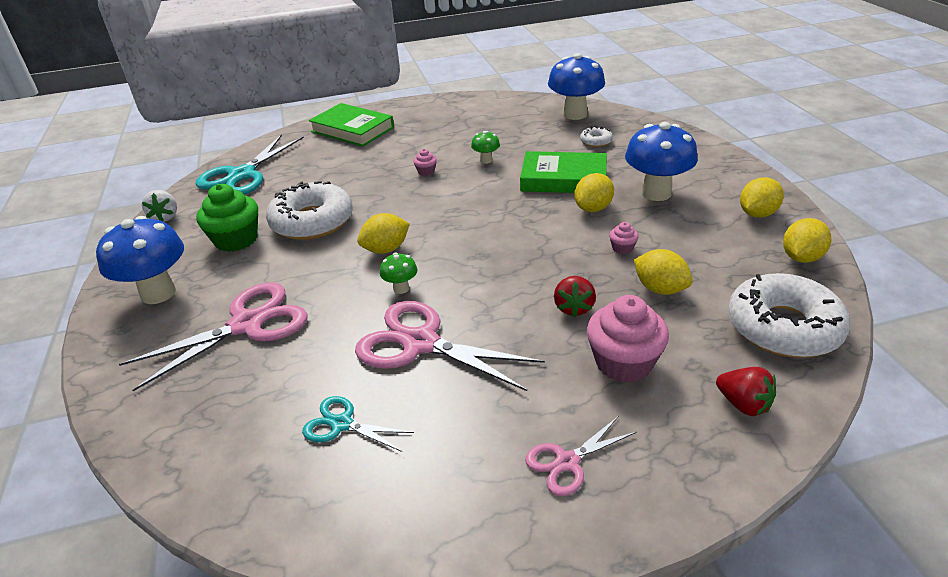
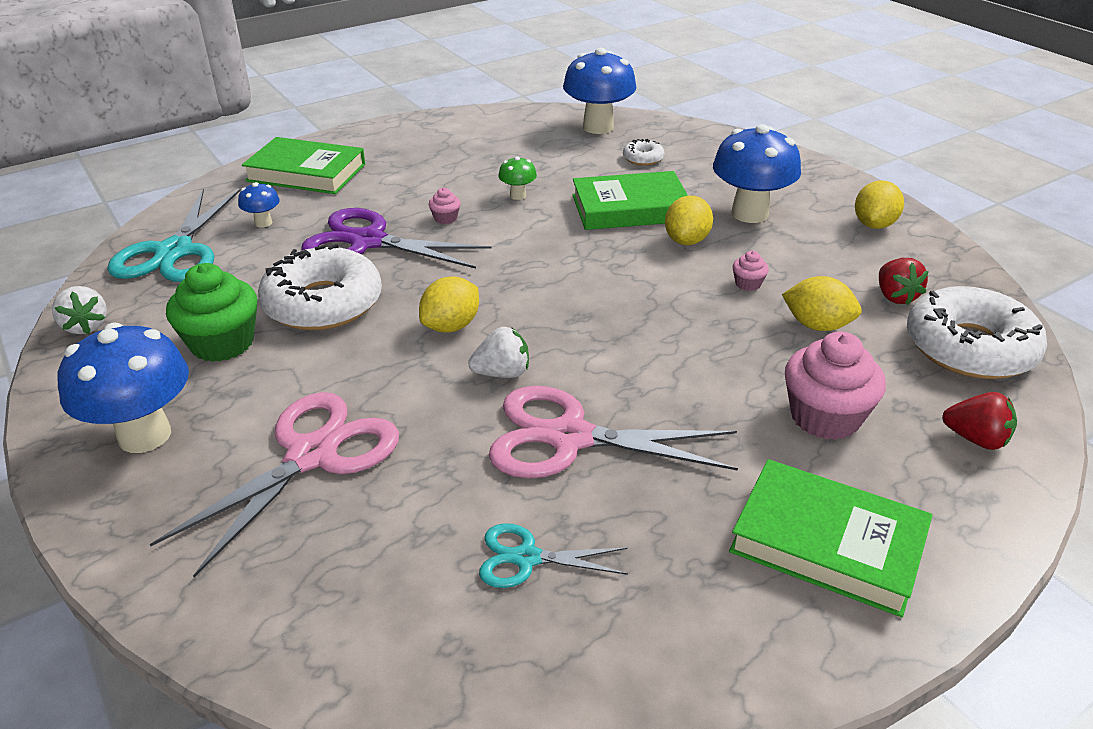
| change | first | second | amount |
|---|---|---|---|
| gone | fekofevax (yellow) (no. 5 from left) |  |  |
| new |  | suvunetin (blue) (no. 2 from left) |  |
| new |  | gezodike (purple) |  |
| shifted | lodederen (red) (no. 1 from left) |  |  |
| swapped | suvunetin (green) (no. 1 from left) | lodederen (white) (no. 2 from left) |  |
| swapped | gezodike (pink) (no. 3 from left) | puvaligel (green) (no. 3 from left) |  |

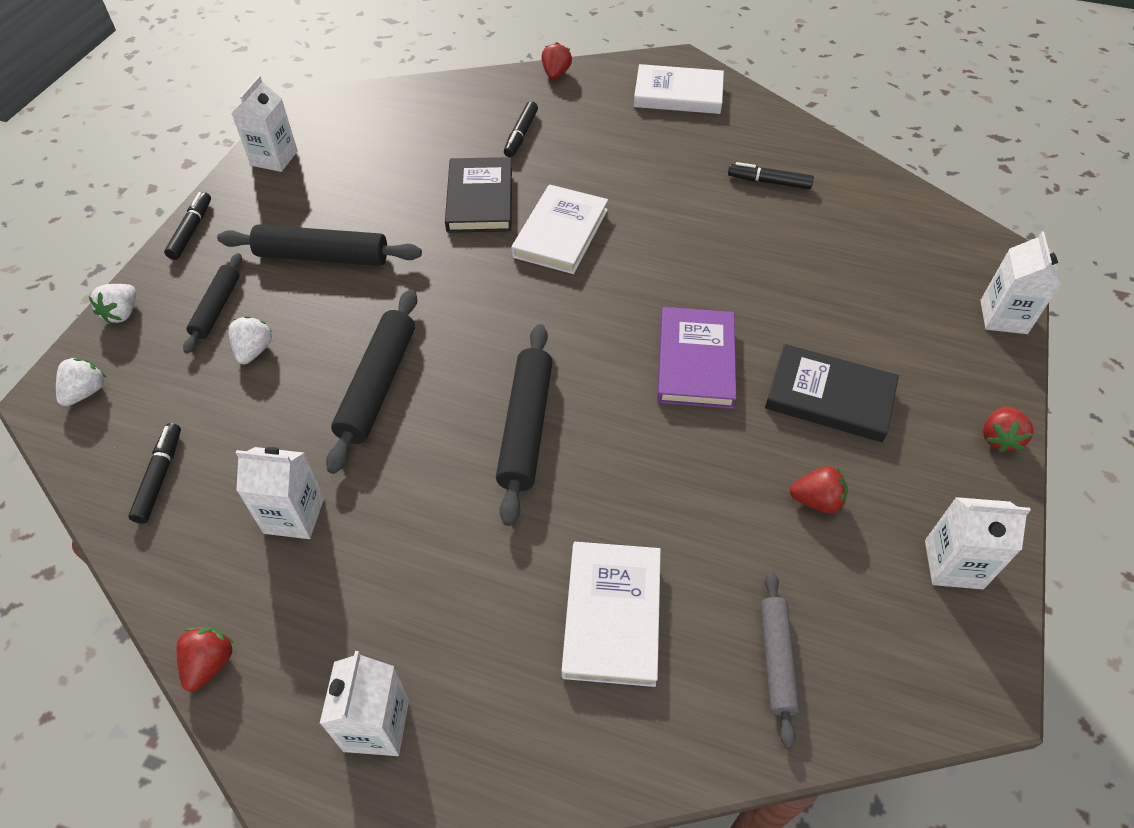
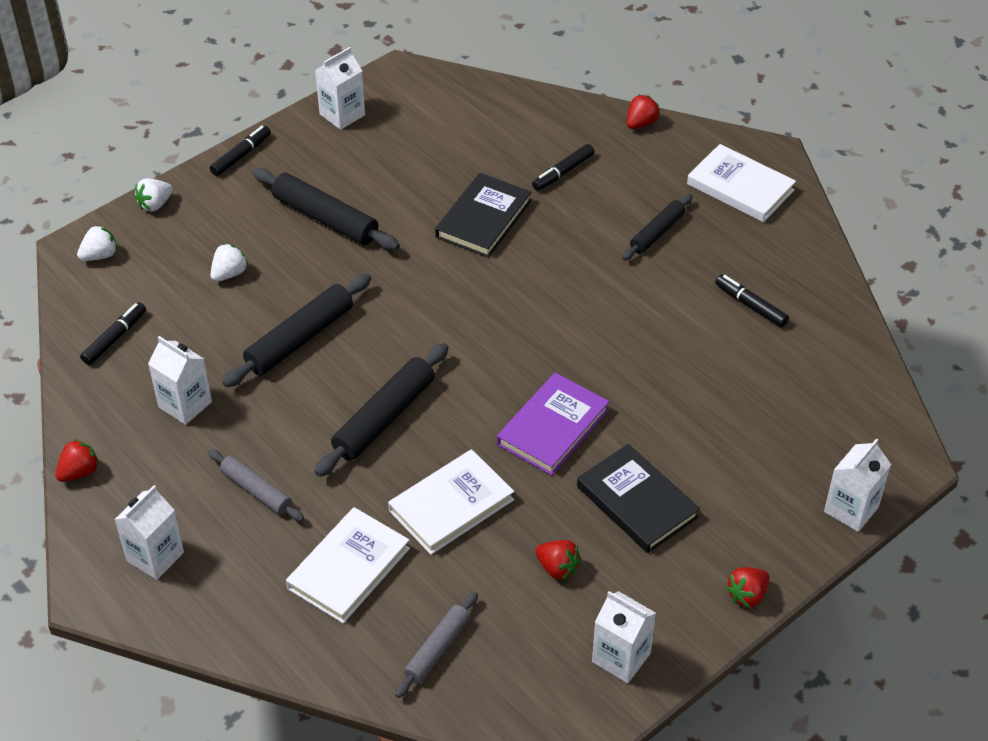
| change | first | second | amount |
|---|---|---|---|
| new |  | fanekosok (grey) (no. 1 from left) |  |
| shifted | fanekosok (black) (no. 1 from left in the first image) | fanekosok (black) (no. 4 from left) |  |
| shifted | puvaligel (white) (no. 1 from left in the first image) | puvaligel (white) (no. 2 from left) |  |

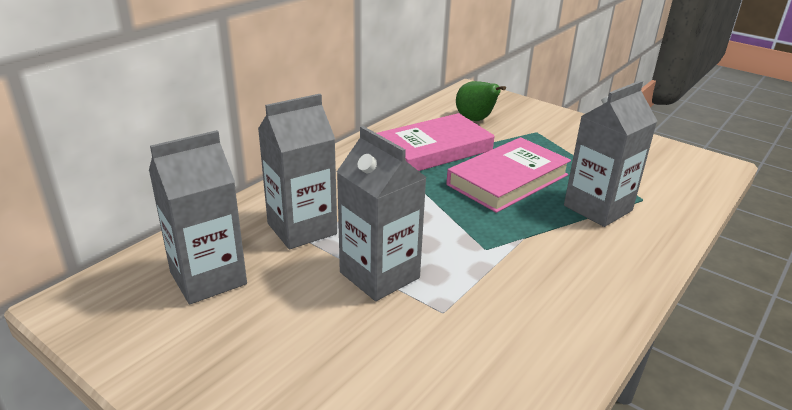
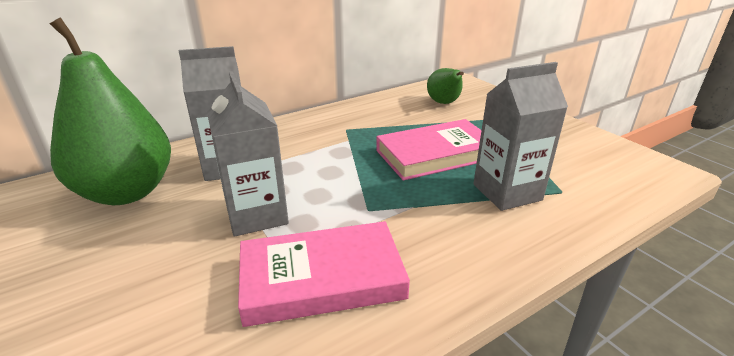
| change | first | second | amount |
|---|---|---|---|
| shifted | puvaligel (pink) (no. 1 from left) |  |  |
| swapped | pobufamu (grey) (no. 1 from left) | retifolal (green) (no. 1 from left) |  |

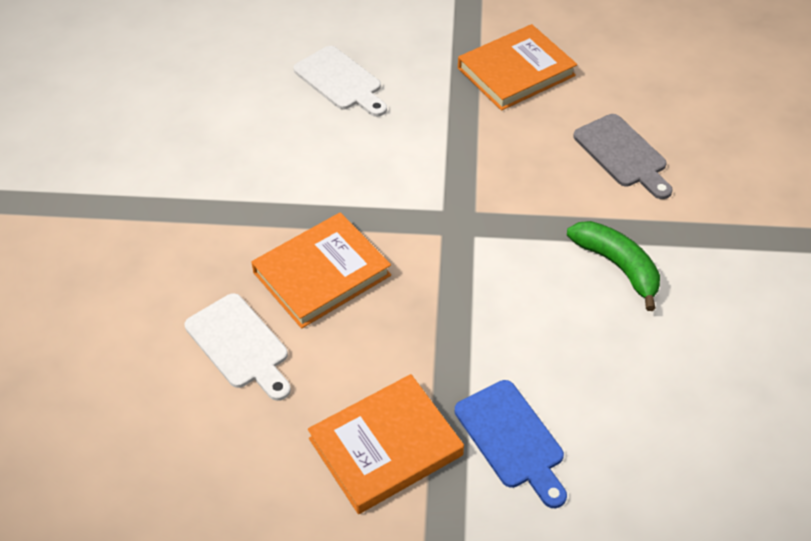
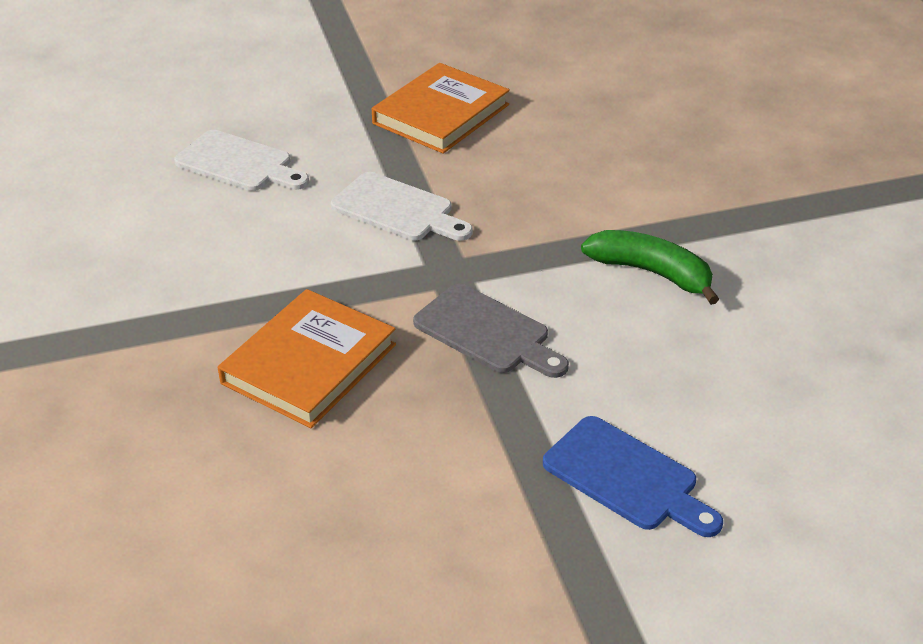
| change | first | second | amount |
|---|---|---|---|
| gone | puvaligel (orange) (no. 2 from left) |  |  |
| shifted | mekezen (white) (no. 1 from left in the first image) | mekezen (white) (no. 2 from left) |  |
| shifted | mekezen (grey) |  |  |

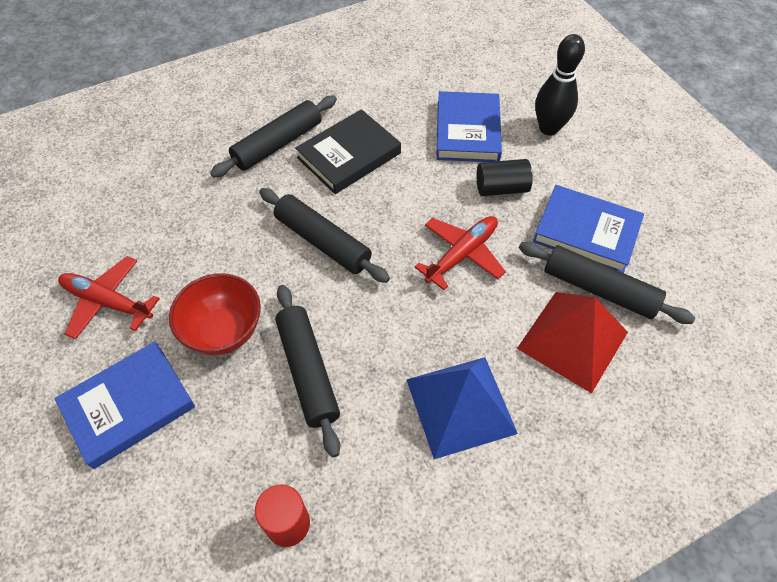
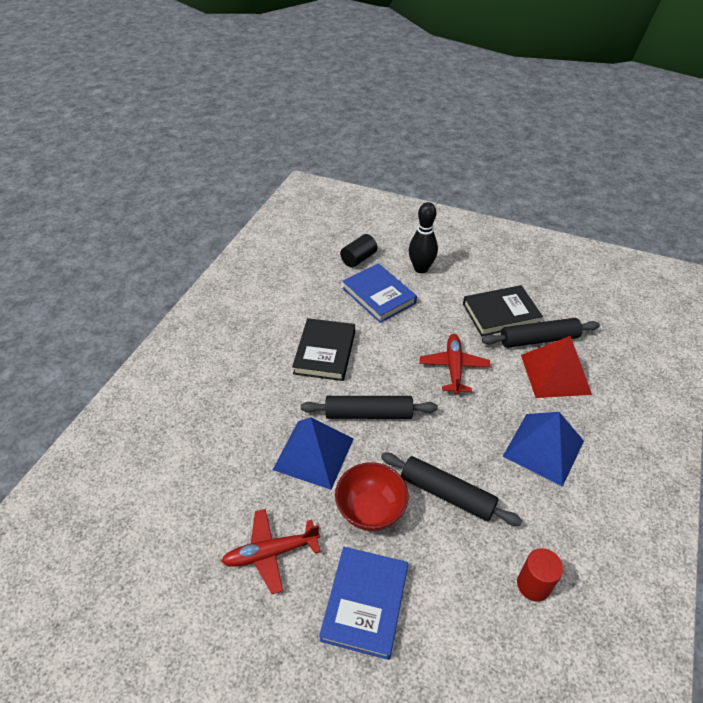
| change | first | second | amount |
|---|---|---|---|
| gone | fanekosok (black) (no. 1 from left) |  |  |
| new |  | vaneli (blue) (no. 1 from left) |  |
| shifted | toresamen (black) |  |  |
| repainted | puvaligel (blue) (no. 3 from left) | puvaligel (black) (no. 2 from left) |  |

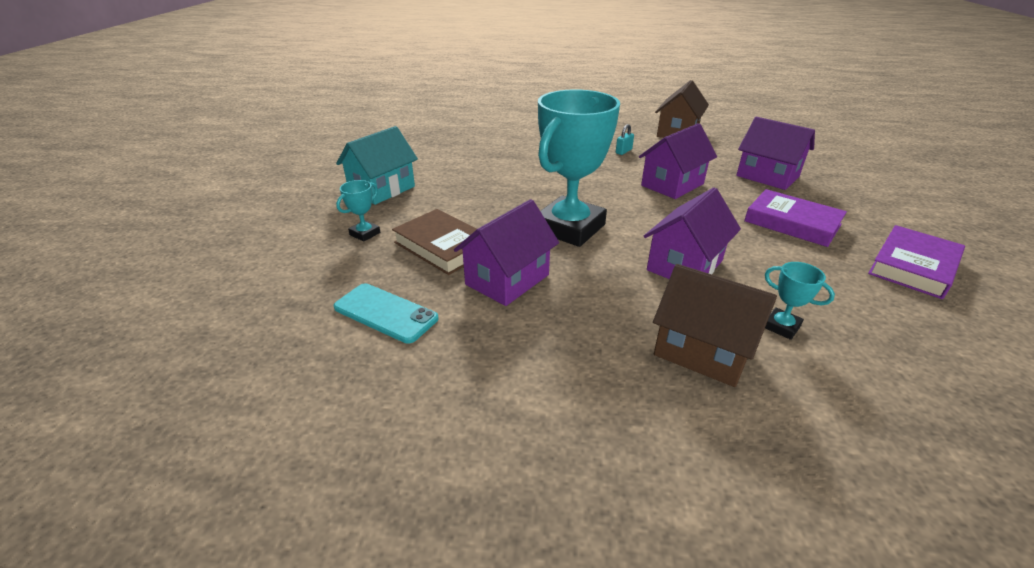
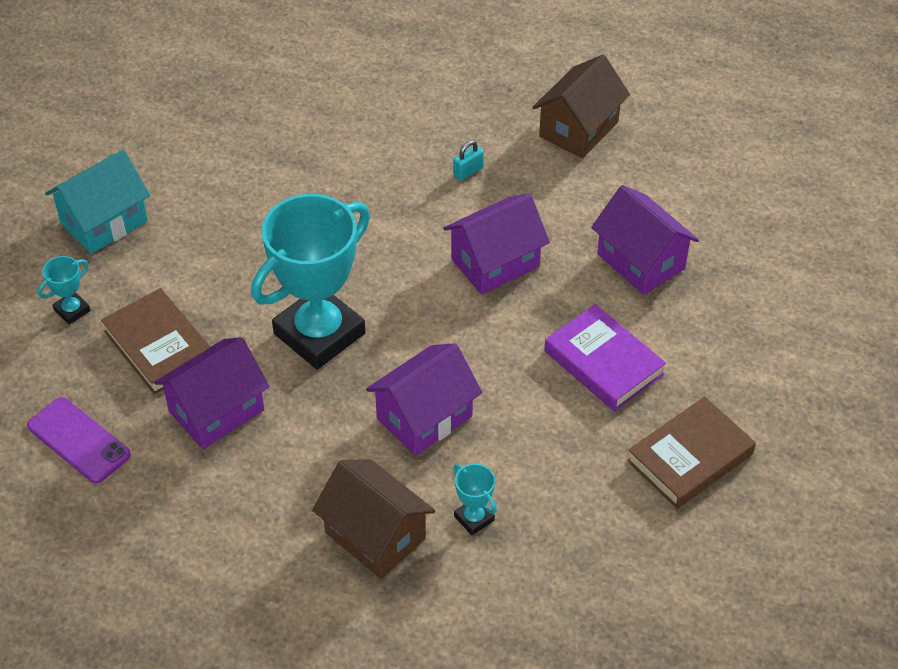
| change | first | second | amount |
|---|---|---|---|
| repainted | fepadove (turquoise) | fepadove (purple) |  |
| repainted | puvaligel (purple) (no. 2 from left) | puvaligel (brown) (no. 2 from left) |  |

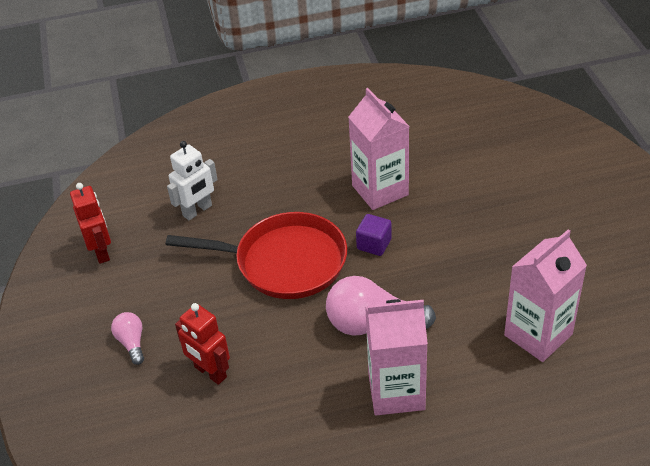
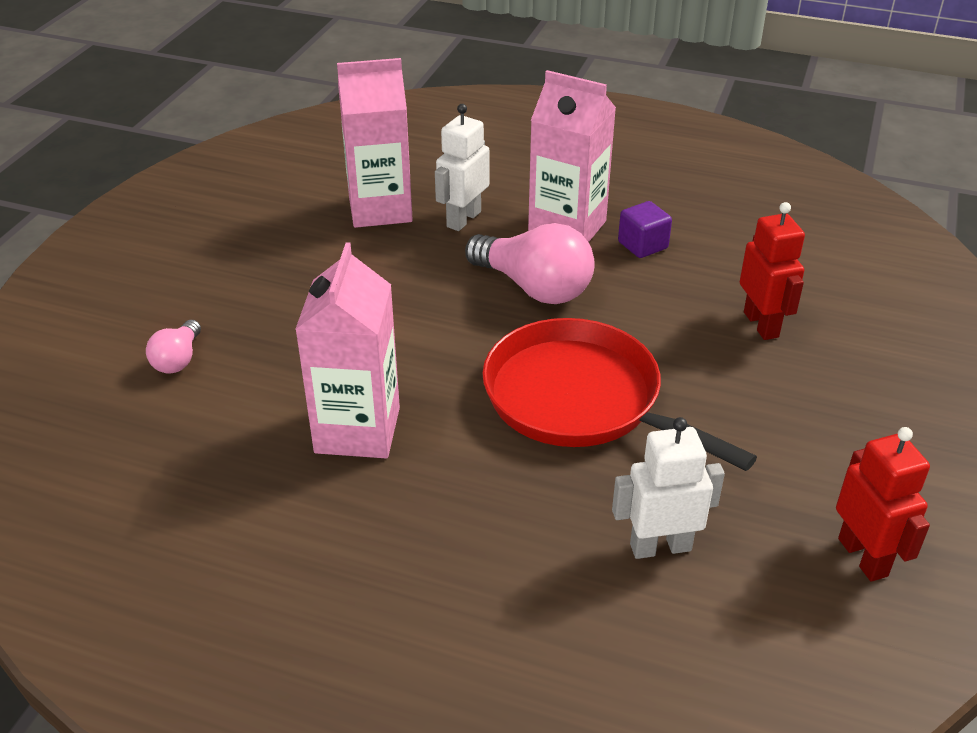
| change | first | second | amount |
|---|---|---|---|
| new |  | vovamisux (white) (no. 1 from left) |  |
| shifted | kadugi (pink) (no. 1 from left) |  |  |
| shifted | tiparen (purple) |  |  |
| rotated | vovamisux (red) (no. 1 from left in the first image) | vovamisux (red) (no. 2 from left) | 150 degrees clockwise |

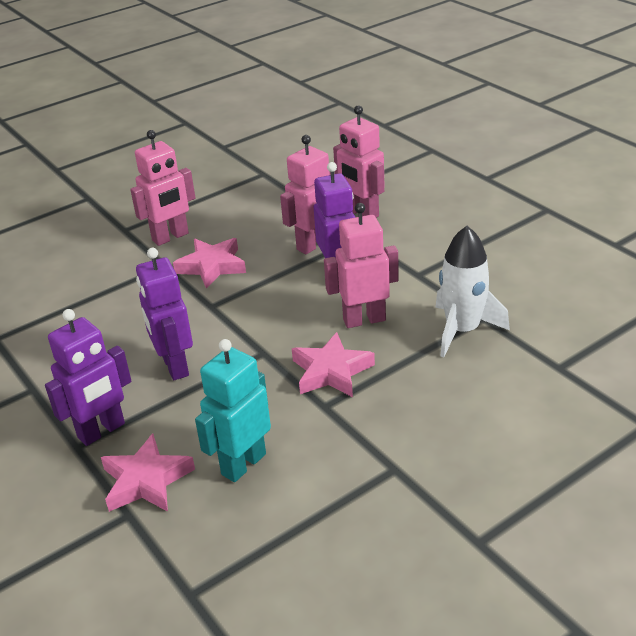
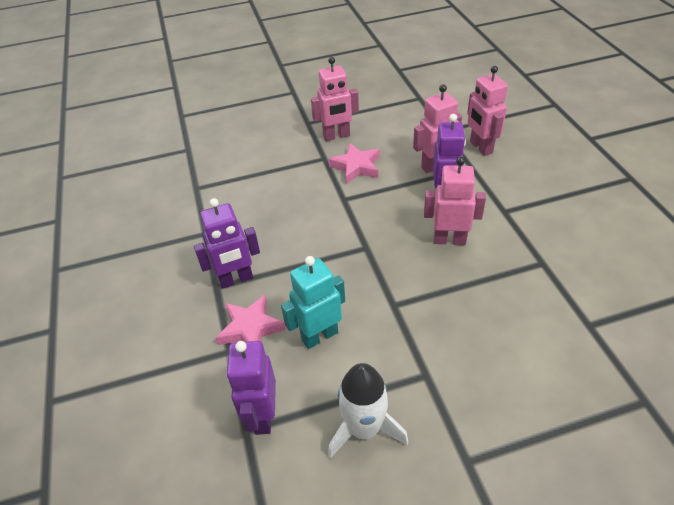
| change | first | second | amount |
|---|---|---|---|
| gone | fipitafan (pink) (no. 3 from left) |  |  |
| shifted | vovamisux (purple) (no. 2 from left) |  |  |
| shifted | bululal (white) |  |  |

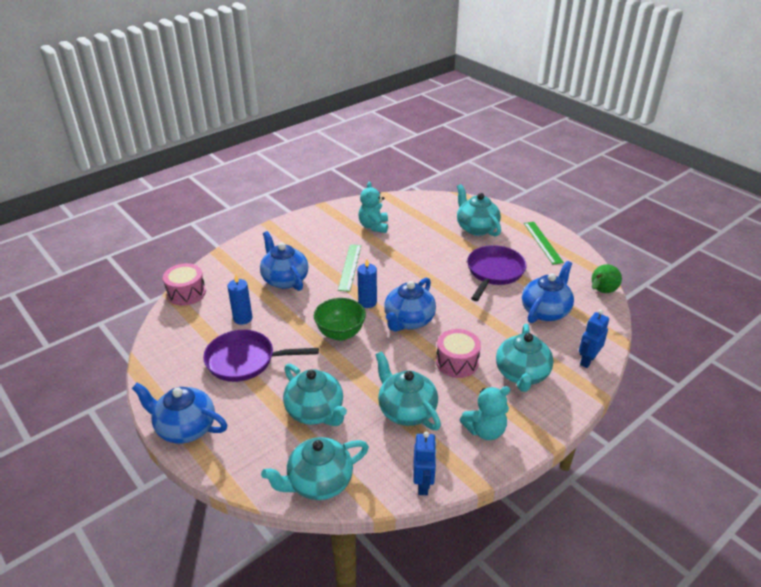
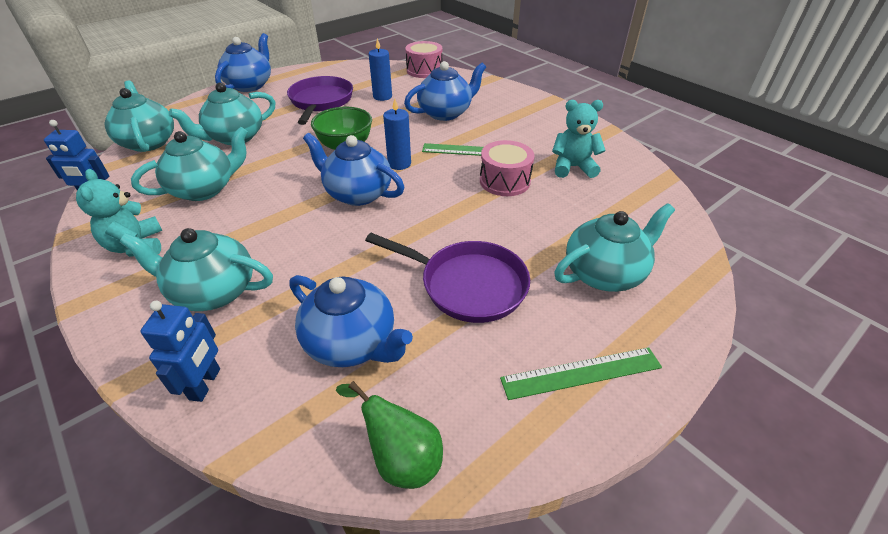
| change | first | second | amount |
|---|---|---|---|
| shifted | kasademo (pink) (no. 2 from left) |  |  |
| rotated | vovamisux (blue) (no. 2 from left) |  | 60 degrees clockwise |

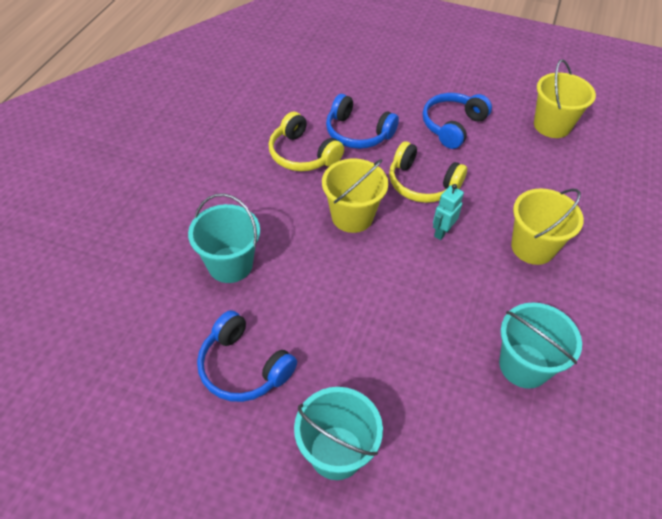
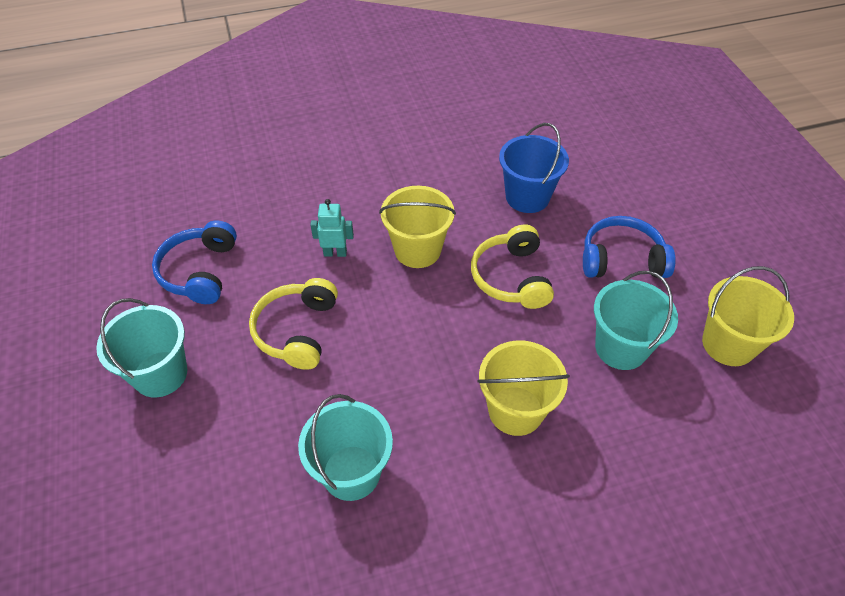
| change | first | second | amount |
|---|---|---|---|
| shifted | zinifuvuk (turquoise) (no. 1 from left in the first image) | zinifuvuk (turquoise) (no. 3 from left) |  |
| shifted | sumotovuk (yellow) (no. 1 from left) |  |  |
| shifted | vovamisux (turquoise) |  |  |
| swapped | sumotovuk (blue) (no. 2 from left) | zinifuvuk (blue) |  |

